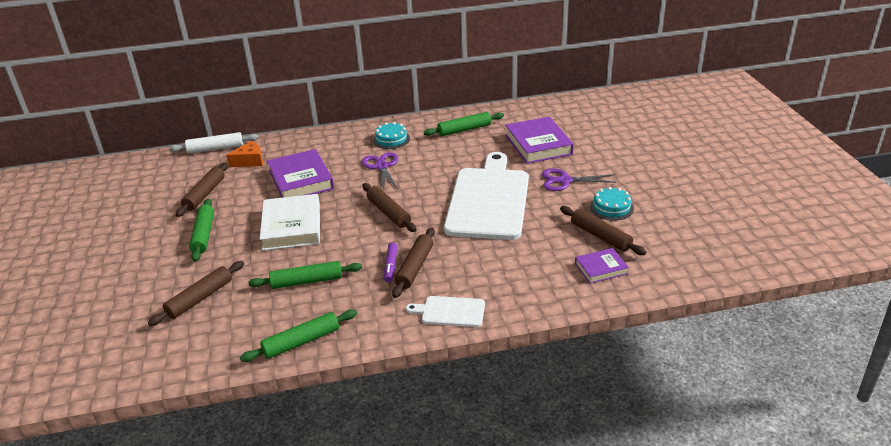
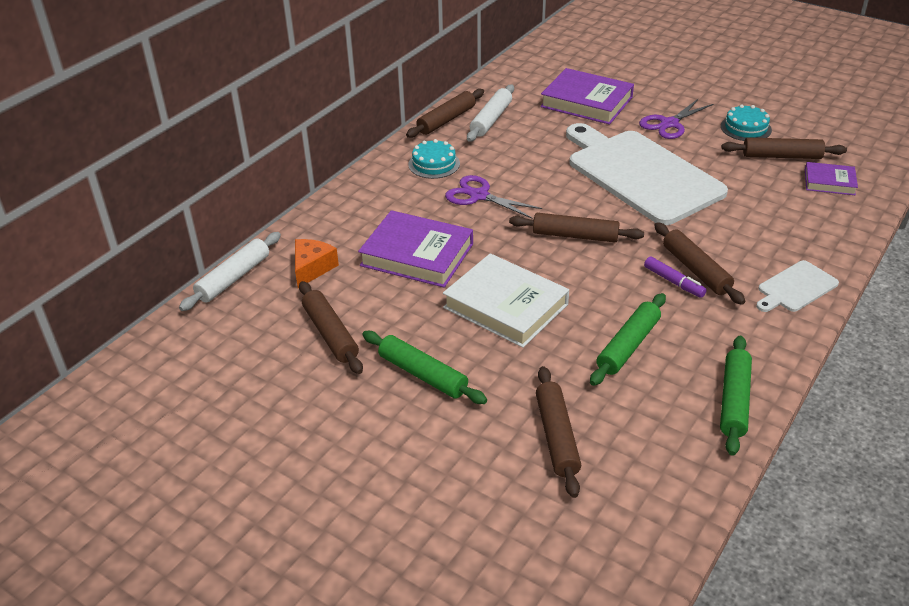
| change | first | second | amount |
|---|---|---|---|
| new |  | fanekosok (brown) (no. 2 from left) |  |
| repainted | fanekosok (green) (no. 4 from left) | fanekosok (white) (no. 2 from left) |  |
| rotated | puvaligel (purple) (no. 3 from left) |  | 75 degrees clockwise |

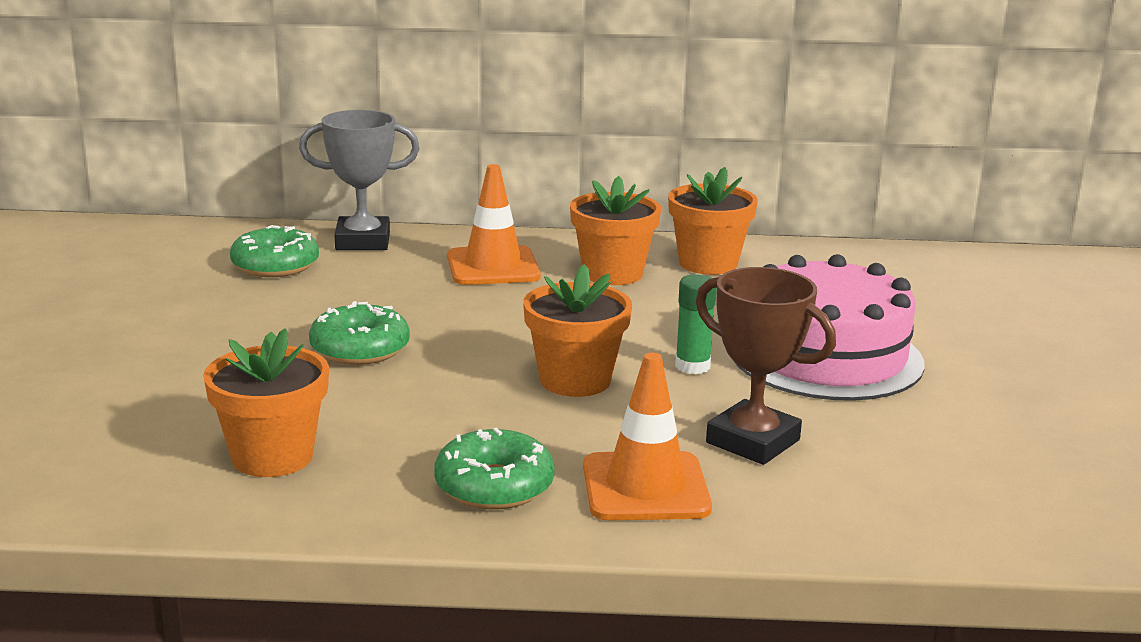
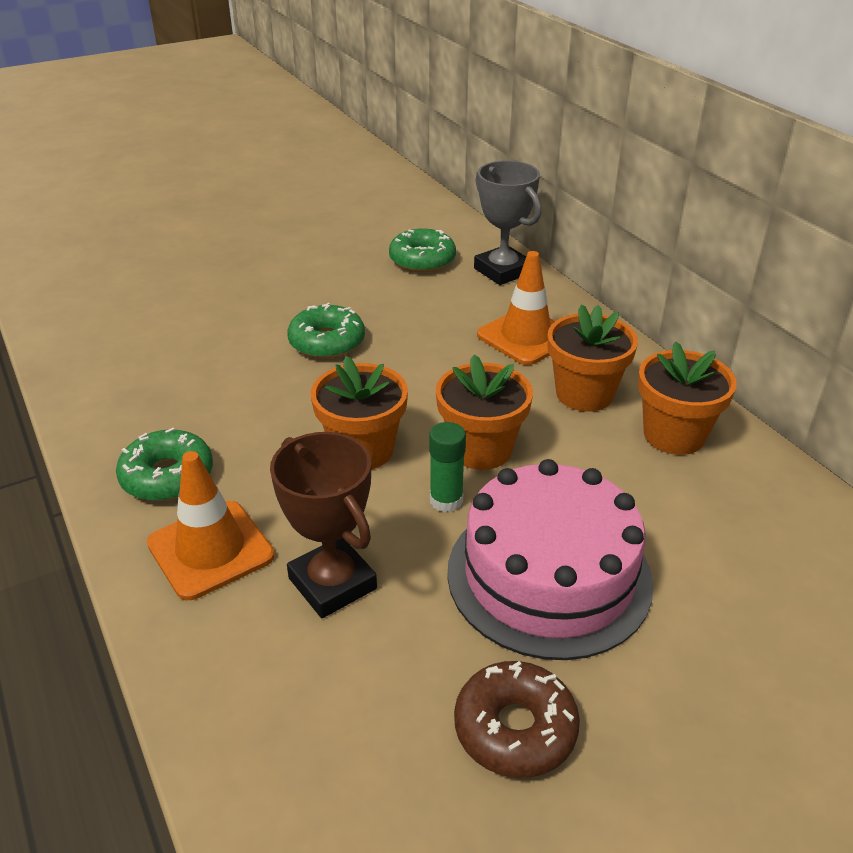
| change | first | second | amount |
|---|---|---|---|
| new |  | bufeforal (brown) |  |
| shifted | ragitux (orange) (no. 1 from left in the first image) | ragitux (orange) (no. 2 from left) |  |
| rotated | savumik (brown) |  | 45 degrees counterclockwise |

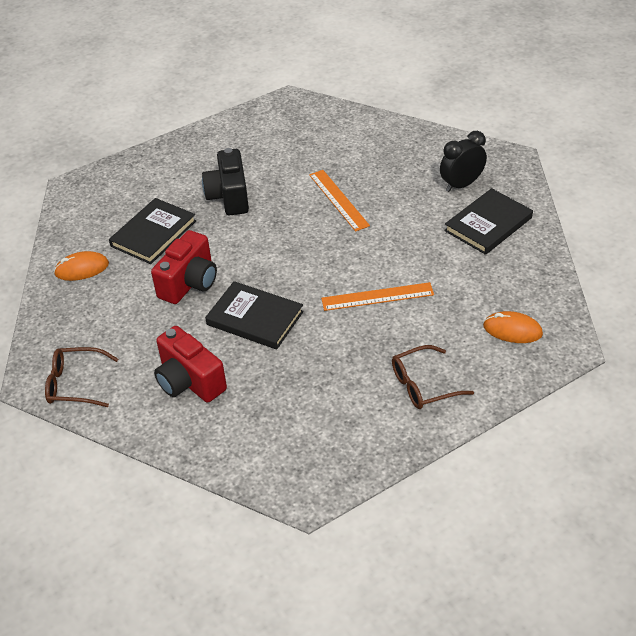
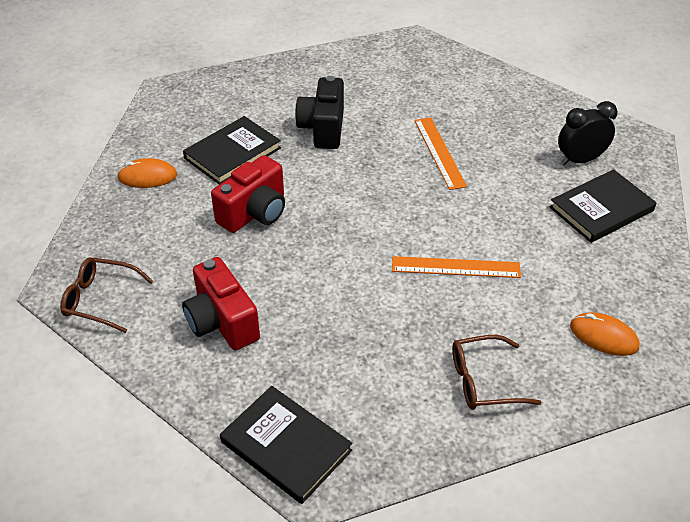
| change | first | second | amount |
|---|---|---|---|
| shifted | puvaligel (black) (no. 2 from left) |  |  |

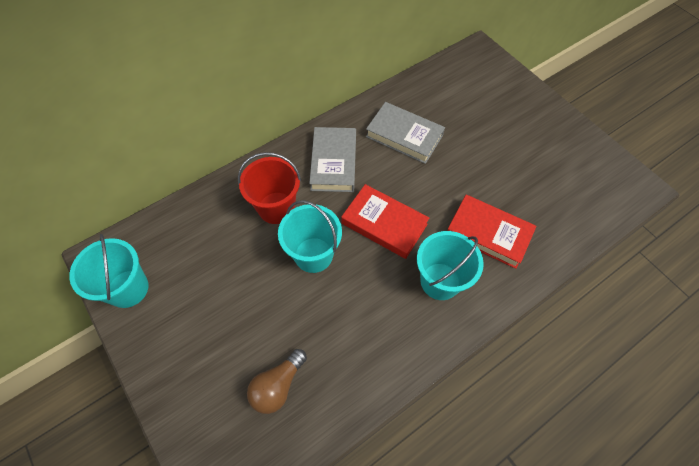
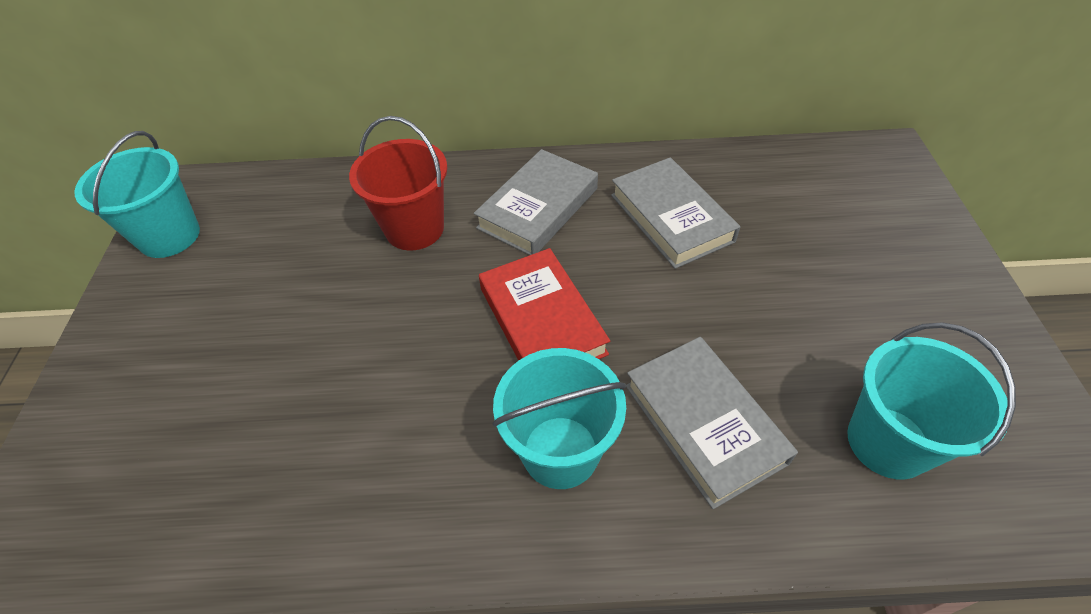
| change | first | second | amount |
|---|---|---|---|
| gone | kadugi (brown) |  |  |
| shifted | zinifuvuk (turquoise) (no. 2 from left in the first image) | zinifuvuk (turquoise) (no. 3 from left) |  |
| repainted | puvaligel (red) (no. 2 from left) | puvaligel (grey) (no. 3 from left) |  |

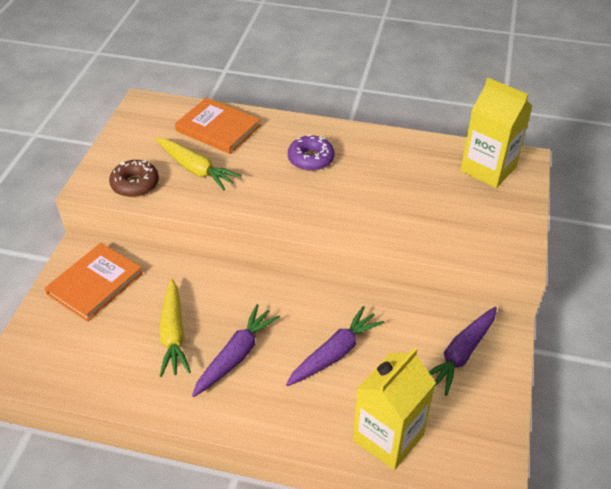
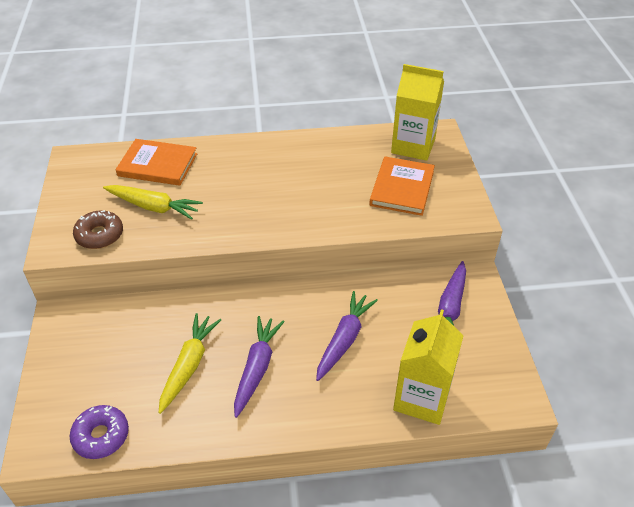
| change | first | second | amount |
|---|---|---|---|
| shifted | puvaligel (orange) (no. 1 from left in the first image) | puvaligel (orange) (no. 2 from left) |  |
| shifted | bufeforal (purple) |  |  |
| rotated | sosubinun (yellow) (no. 1 from left in the first image) | sosubinun (yellow) (no. 2 from left) | 135 degrees counterclockwise |

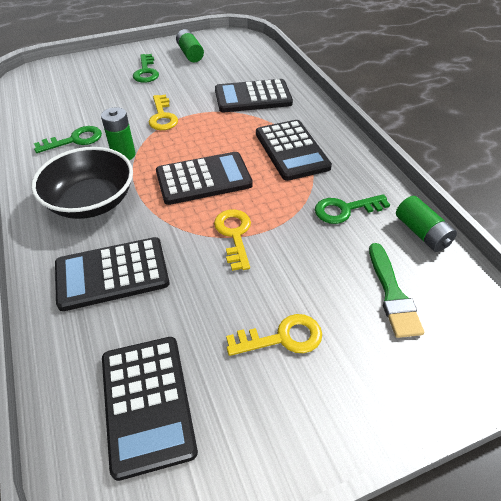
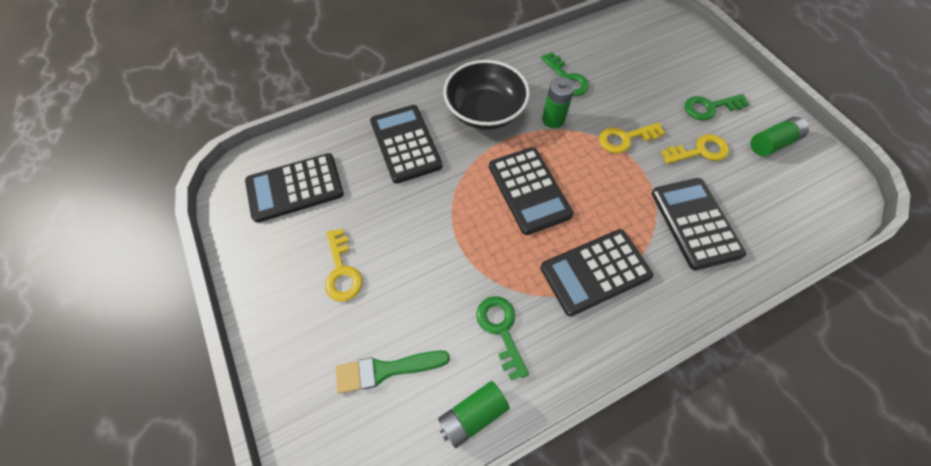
| change | first | second | amount |
|---|---|---|---|
| shifted | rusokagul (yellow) (no. 2 from left in the first image) | rusokagul (yellow) (no. 3 from left) |  |

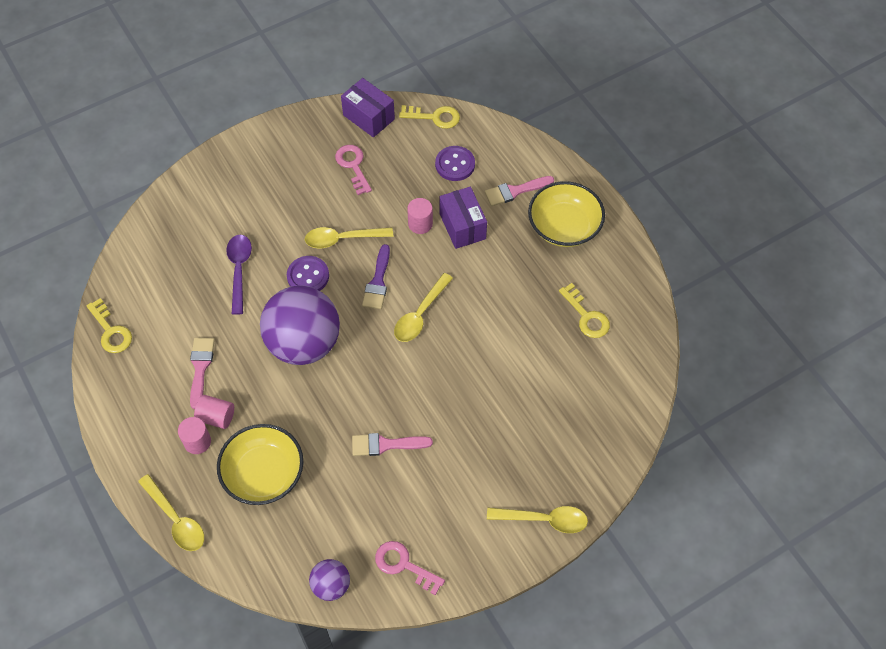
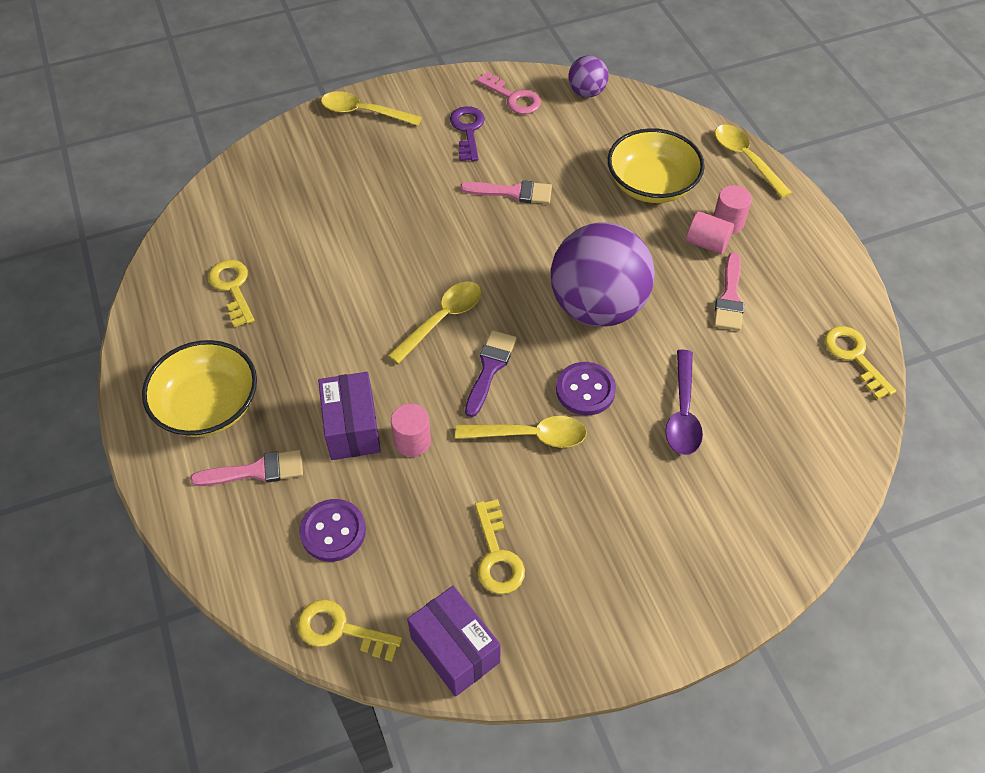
| change | first | second | amount |
|---|---|---|---|
| new |  | rusokagul (purple) |  |
| repainted | rusokagul (pink) (no. 1 from left) | rusokagul (yellow) (no. 3 from left) |  |

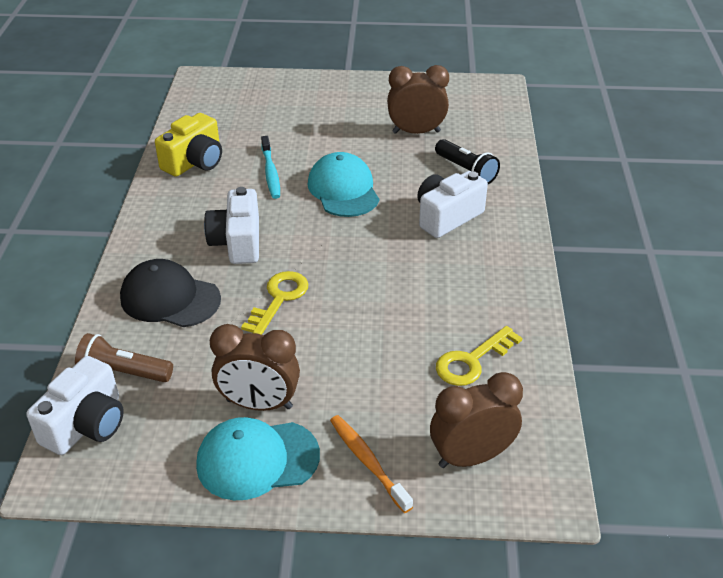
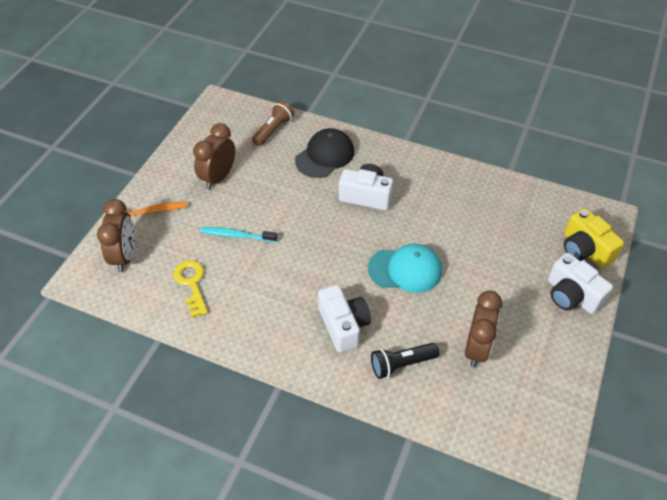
| change | first | second | amount |
|---|---|---|---|
| gone | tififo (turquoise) (no. 1 from left) |  |  |
| gone | rusokagul (yellow) (no. 1 from left) |  |  |
| shifted | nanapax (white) (no. 1 from left in the first image) | nanapax (white) (no. 3 from left) |  |
| shifted | nanapax (yellow) |  |  |
| shifted | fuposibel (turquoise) |  |  |

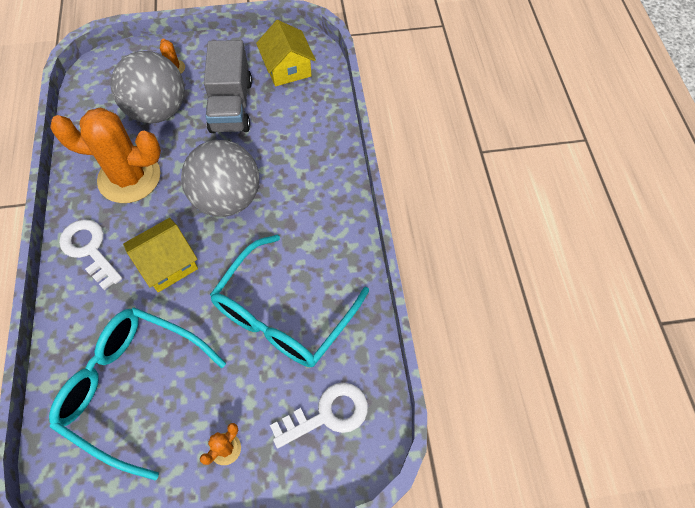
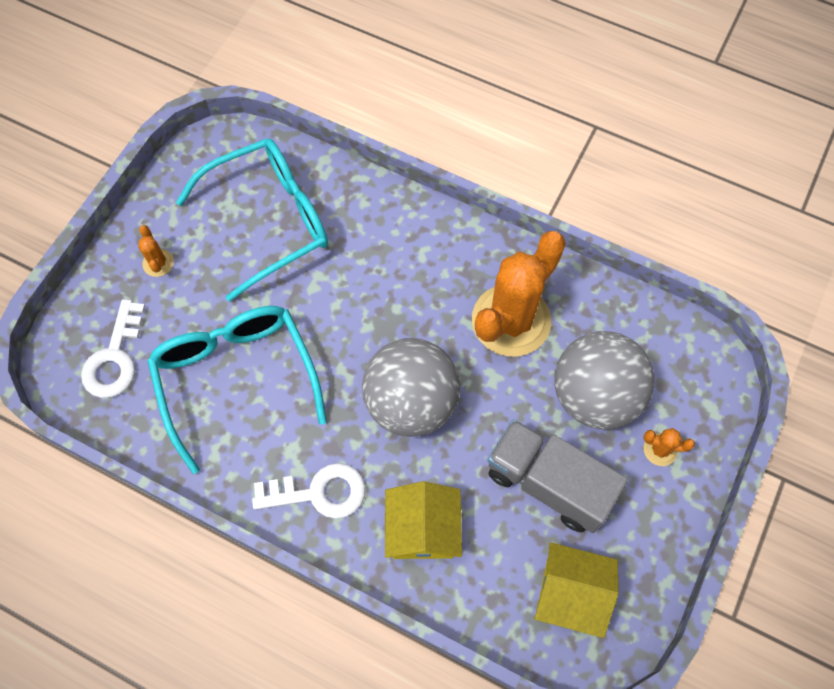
| change | first | second | amount |
|---|---|---|---|
| shifted | rusokagul (white) (no. 1 from left in the first image) | rusokagul (white) (no. 2 from left) |  |
| shifted | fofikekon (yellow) (no. 1 from left) |  |  |

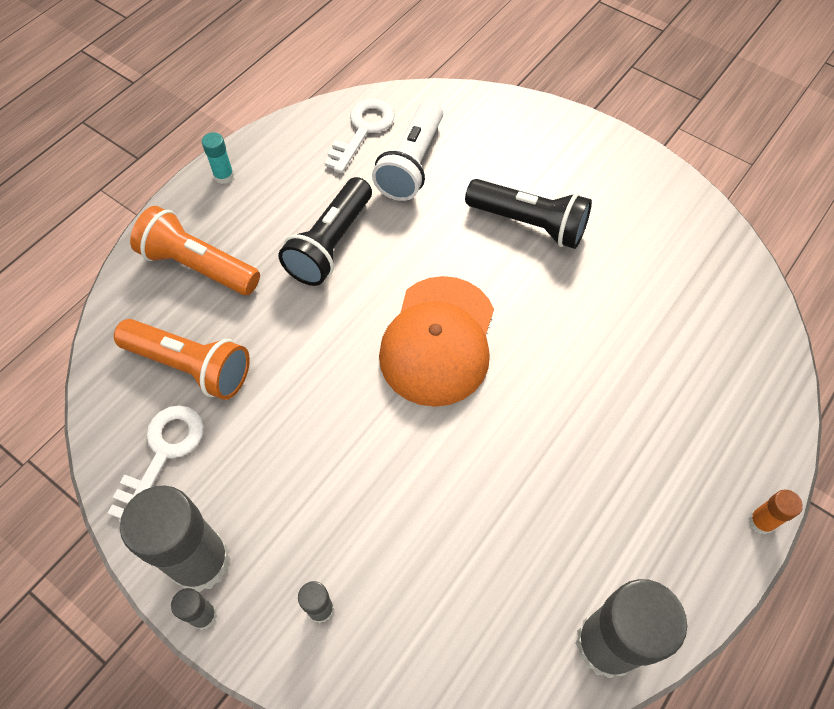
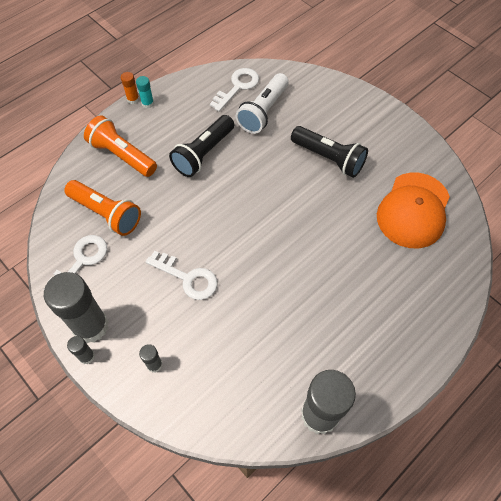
| change | first | second | amount |
|---|---|---|---|
| new |  | rusokagul (white) (no. 2 from left) |  |
| shifted | tififo (orange) |  |  |
| shifted | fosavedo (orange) |  |  |

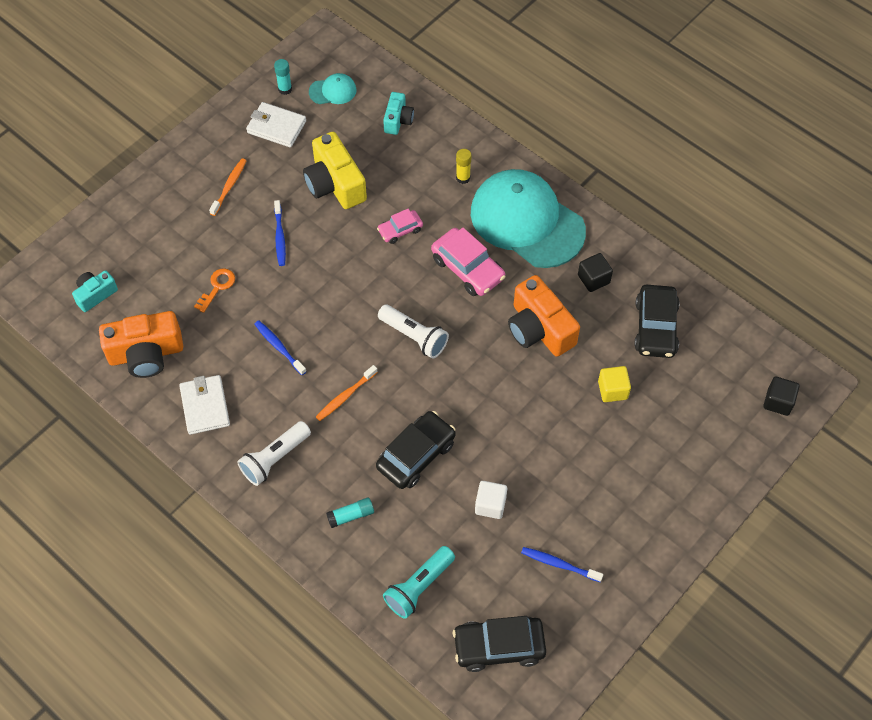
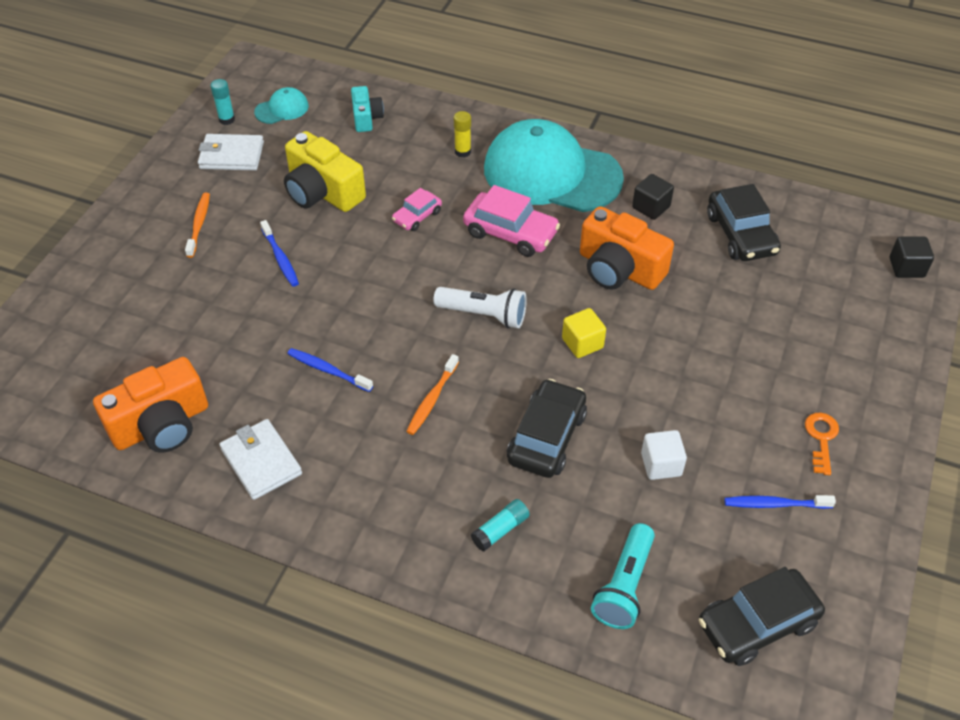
| change | first | second | amount |
|---|---|---|---|
| gone | nanapax (turquoise) (no. 1 from left) |  |  |
| gone | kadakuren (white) (no. 1 from left) |  |  |
| shifted | rusokagul (orange) |  |  |
| shifted | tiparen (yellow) |  |  |

